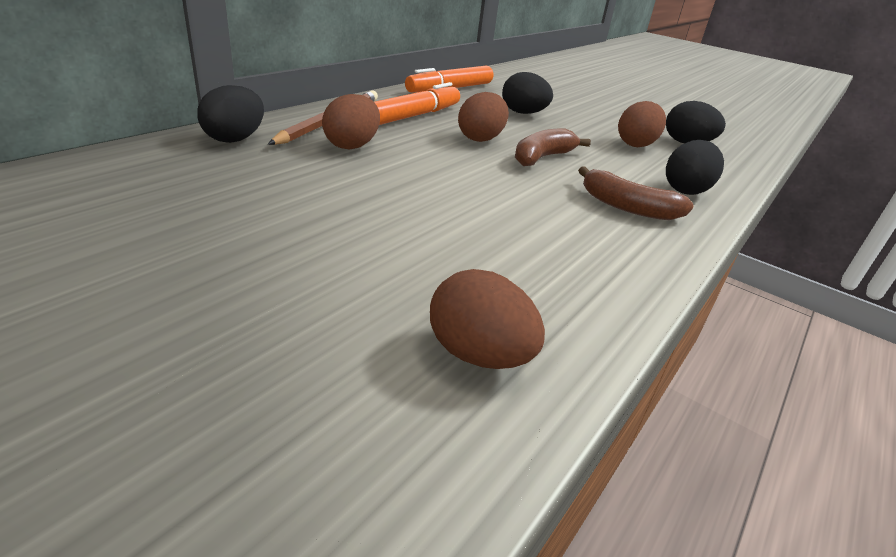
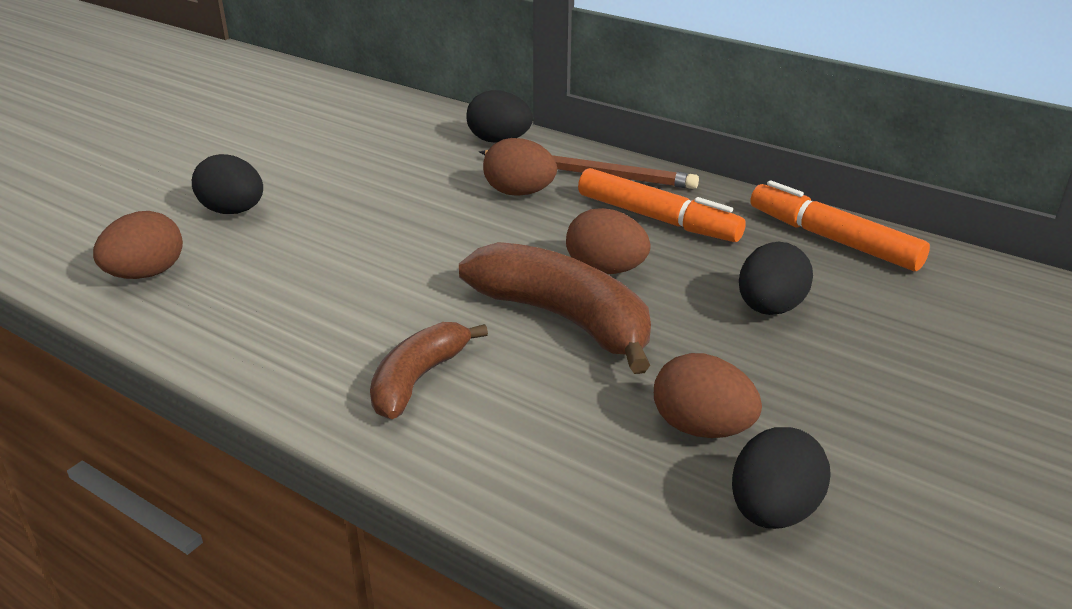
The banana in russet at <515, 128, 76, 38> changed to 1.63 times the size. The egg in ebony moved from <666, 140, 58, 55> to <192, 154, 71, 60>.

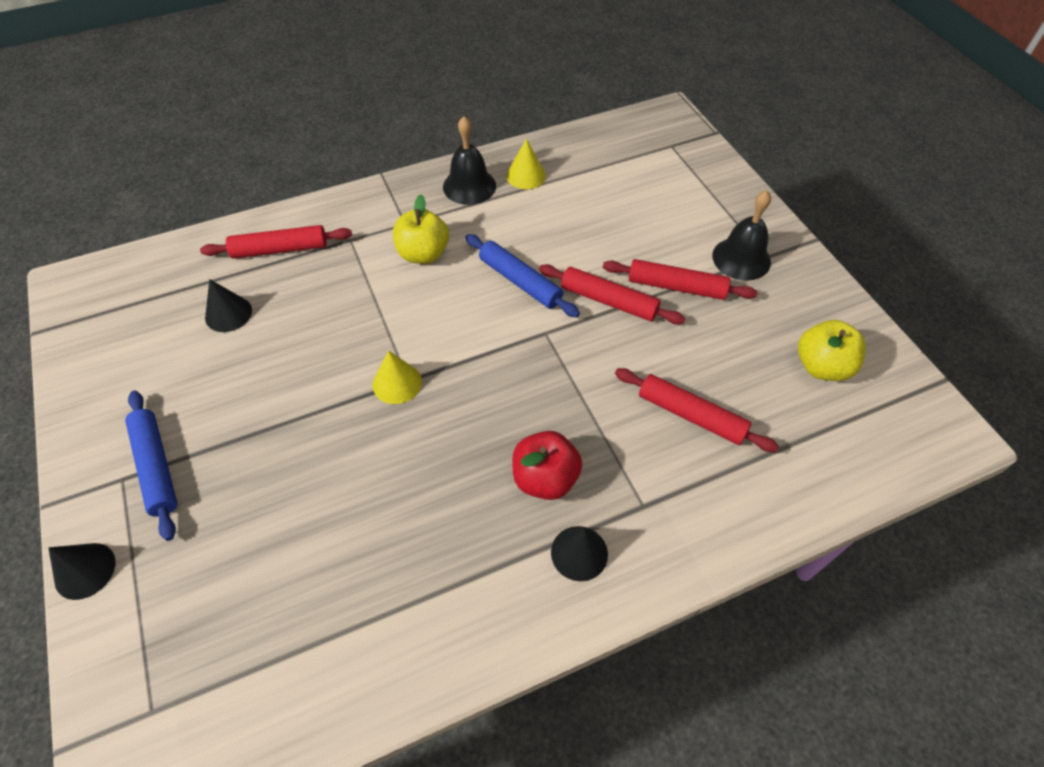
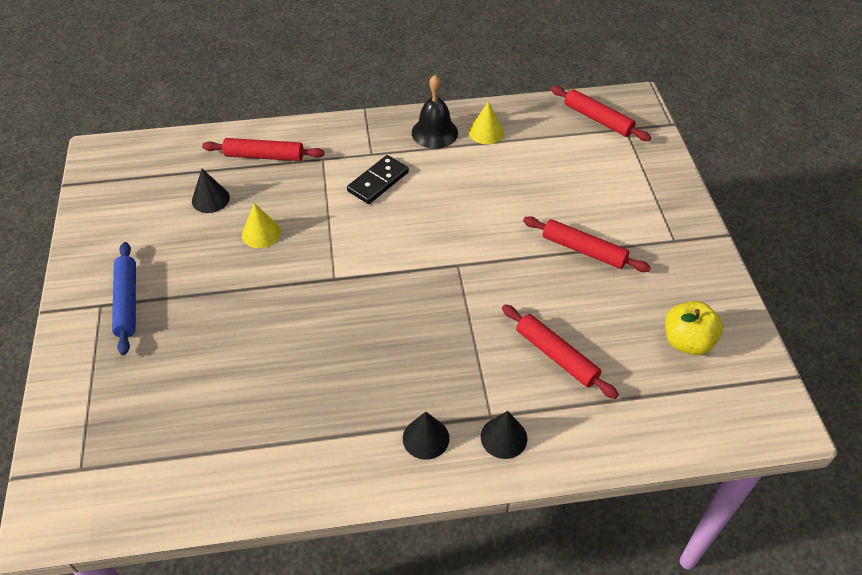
The cone shape in ebony moved from <49, 543, 66, 57> to <481, 411, 46, 48>. The cone shape in bright yellow moved from <373, 351, 49, 53> to <242, 203, 39, 45>. The apple fruit in bright yellow at <393, 194, 56, 70> was replaced by the domino tile in ebony at <347, 155, 62, 49>. The rolling pin in blue at <465, 234, 115, 84> disappeared. The apple fruit in red at <512, 431, 70, 69> disappeared. The rolling pin in red moved from <539, 264, 146, 61> to <551, 86, 100, 55>. The school bell in ebony at <712, 190, 59, 91> disappeared.

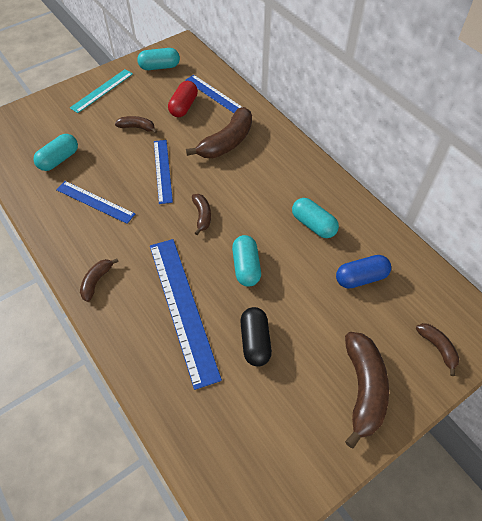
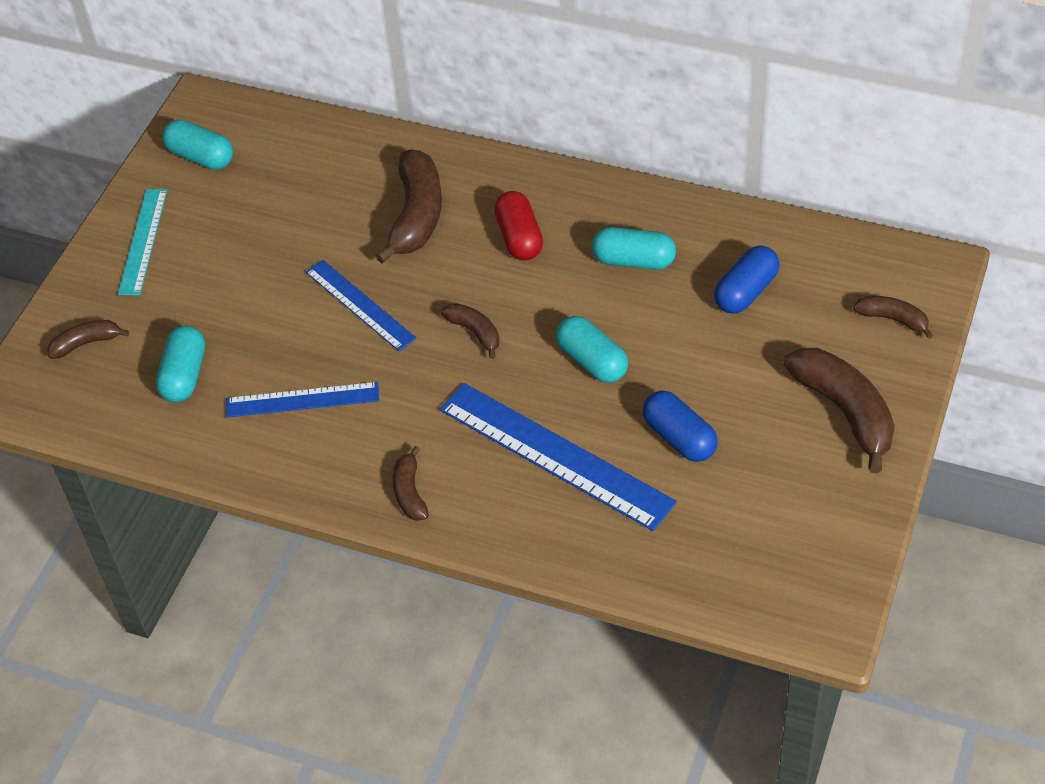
The banana in russet moved from <115, 116, 42, 18> to <47, 320, 82, 39>. The capsule in turquoise at <137, 48, 43, 22> turned 75 degrees clockwise. The capsule in red moved from <168, 81, 30, 36> to <494, 191, 49, 69>. The measuring stick in blue at <185, 75, 57, 38> disappeared. The capsule in ebony at <240, 307, 32, 60> became the capsule in blue at <642, 391, 76, 71>.

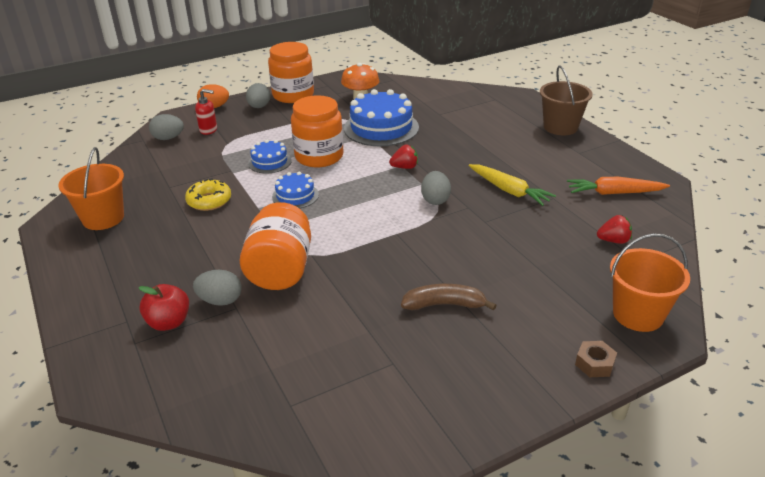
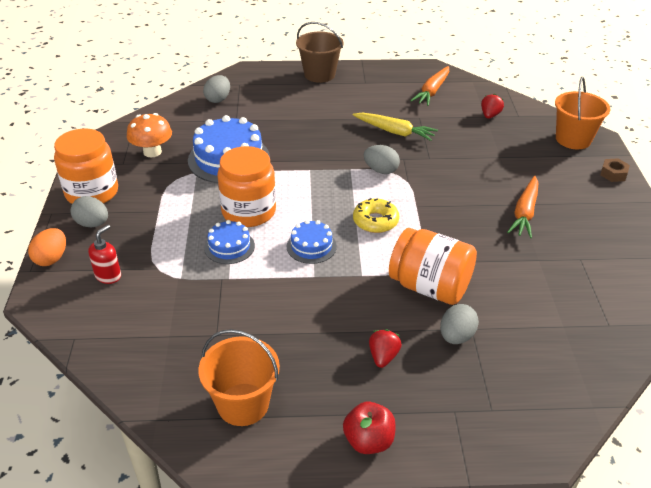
The apple fruit in red moved from <138, 284, 51, 47> to <343, 402, 53, 52>. The egg in gray moved from <149, 114, 35, 26> to <203, 75, 27, 28>. The donut in bright yellow moved from <185, 178, 46, 33> to <353, 198, 46, 35>. The strawberry in red moved from <389, 145, 29, 24> to <369, 329, 33, 39>. The banana in russet at <401, 284, 96, 27> was replaced by the root vegetable in orange at <507, 176, 32, 62>. The root vegetable in bright yellow at <469, 164, 87, 42> turned 45 degrees clockwise.

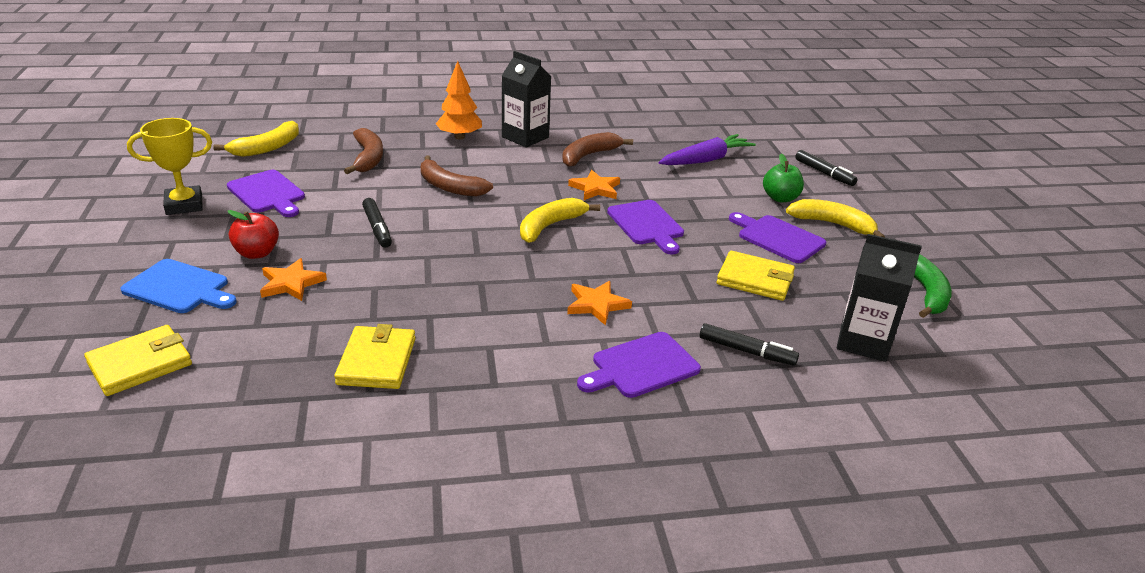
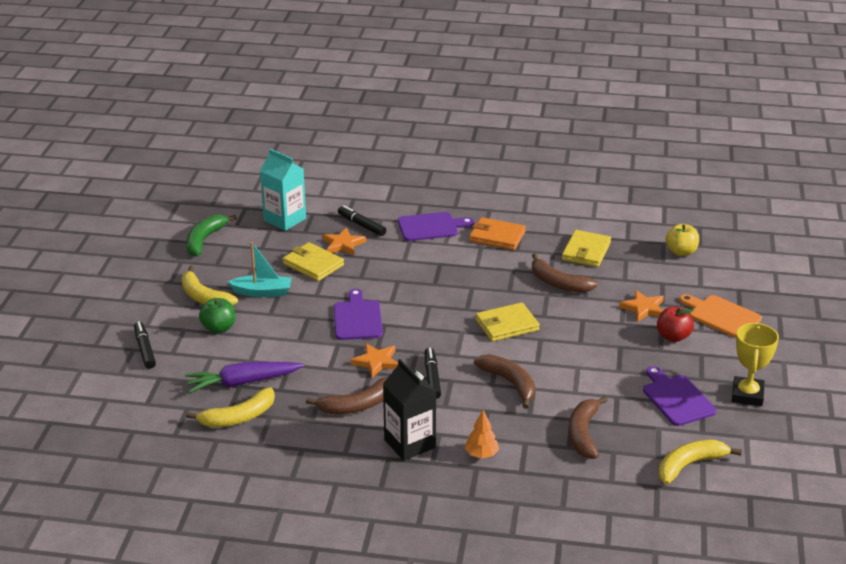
The billfold in bright yellow moved from <84, 325, 108, 71> to <475, 302, 65, 40>. The bread board in blue at <120, 259, 117, 54> became the bread board in orange at <679, 294, 83, 44>. The award cup in bright yellow at <127, 118, 85, 97> turned 75 degrees counterclockwise. The marker in ebony moved from <362, 198, 30, 50> to <425, 347, 16, 52>. The toy tree in orange at <436, 61, 46, 78> changed to 0.67 times the size. The banana in bright yellow moved from <520, 198, 80, 45> to <186, 387, 89, 40>. The star in orange moved from <567, 281, 65, 45> to <323, 228, 43, 27>. The bread board in royal purple at <729, 212, 97, 51> was replaced by the boat in turquoise at <228, 242, 64, 55>. The carton in ebony at <836, 234, 86, 128> became the carton in turquoise at <260, 149, 46, 82>. The billfold in orange at <469, 217, 57, 33> appeared. The banana in russet at <532, 253, 66, 40> appeared. The apple fruit in bright yellow at <666, 224, 33, 32> appeared.

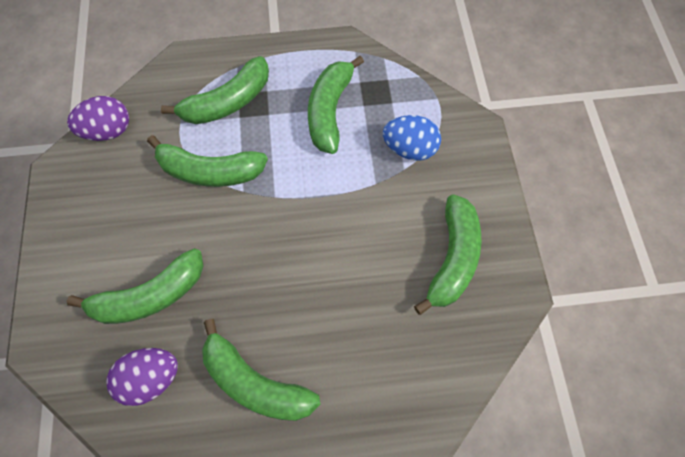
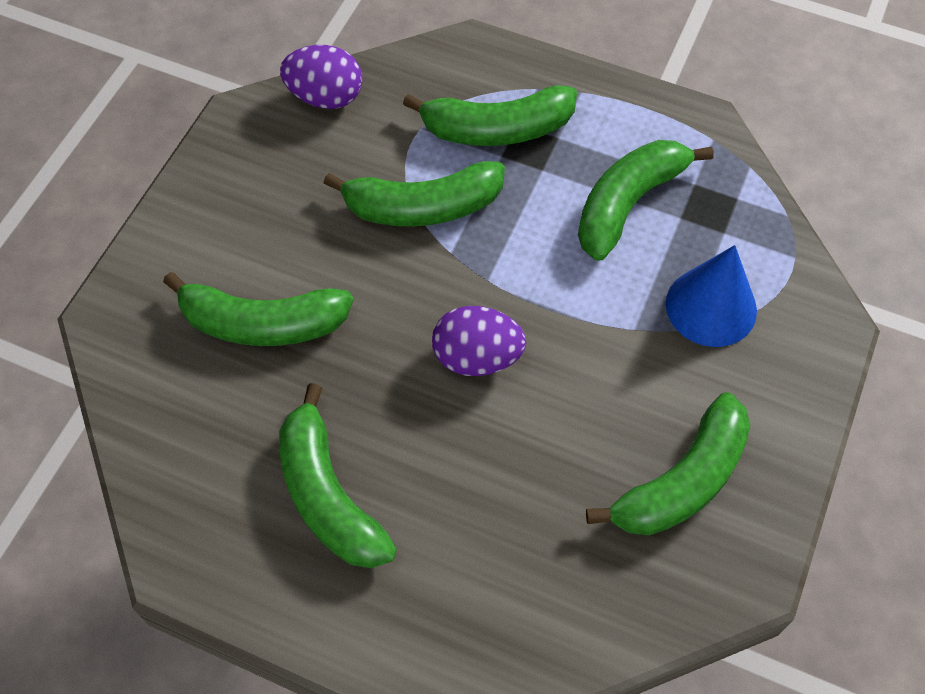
The egg in royal purple moved from <106, 348, 72, 58> to <432, 306, 94, 70>. The banana in emerald at <147, 135, 121, 52> turned 45 degrees counterclockwise. The egg in blue at <383, 115, 58, 46> was replaced by the cone shape in blue at <666, 245, 91, 102>.

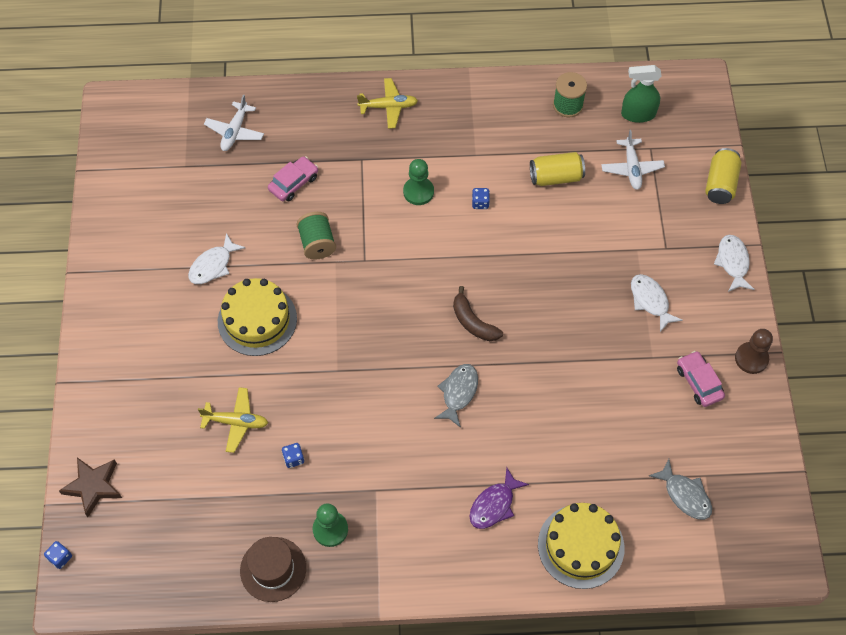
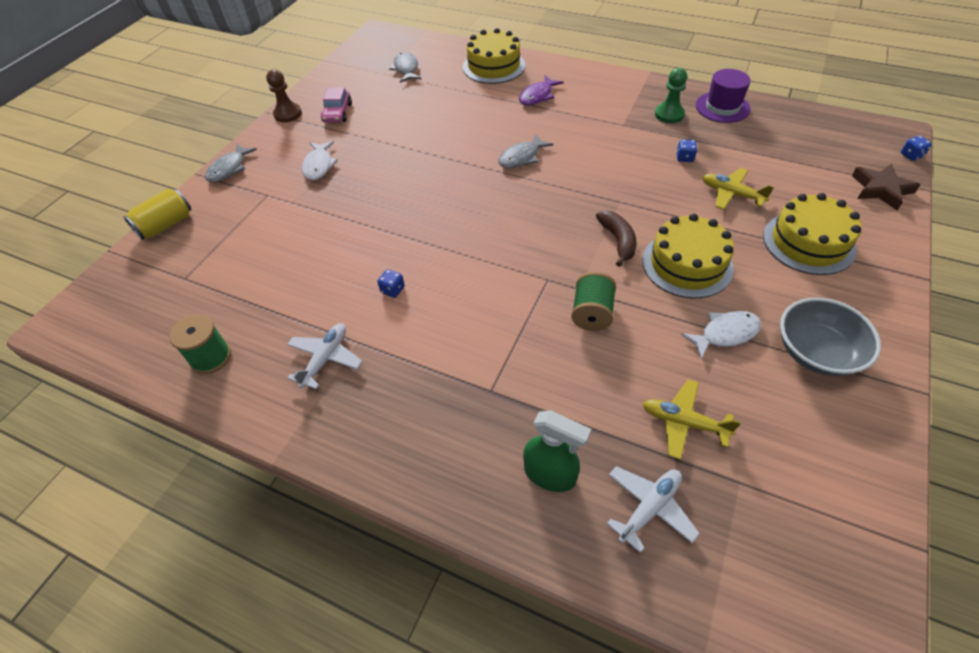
The hat in russet at <240, 537, 66, 65> became the hat in royal purple at <696, 69, 55, 54>. The toy car in rosy at <268, 156, 50, 45> disappeared. The toy plane in bright yellow moved from <357, 78, 61, 51> to <643, 379, 98, 81>. The pawn in emerald at <403, 159, 31, 46> disappeared. The banana in russet moved from <453, 286, 50, 55> to <596, 210, 41, 57>. The fish in royal purple at <469, 467, 60, 62> turned 150 degrees clockwise. The soda can in bright yellow at <530, 152, 55, 34> disappeared. The toy plane in white moved from <601, 130, 64, 60> to <287, 323, 76, 66>. The spray bottle in emerald moved from <621, 65, 40, 58> to <523, 410, 68, 82>. The fish in white at <714, 235, 41, 57> became the fish in gray at <205, 144, 52, 39>. The gateau in bright yellow at <763, 193, 98, 82> appeared. The serving bowl in gray at <780, 298, 101, 78> appeared.

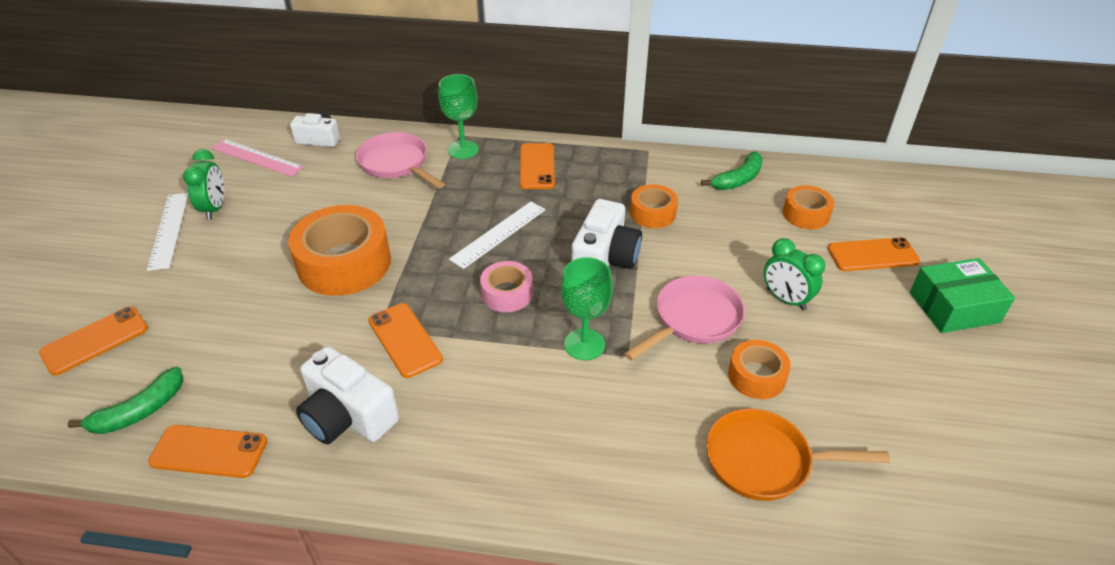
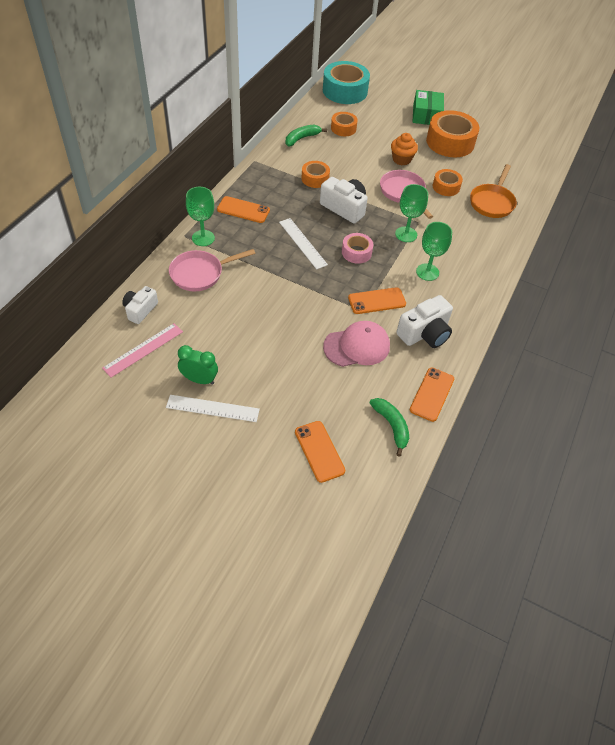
The roll of tape in orange moved from <288, 205, 103, 91> to <426, 110, 53, 47>. The banana in emerald at <701, 152, 62, 38> turned 105 degrees counterclockwise. The alarm clock in emerald at <764, 238, 61, 72> was replaced by the cupcake in orange at <391, 133, 27, 33>. The phone in orange at <827, 237, 93, 34> disappeared. The roll of tape in turquoise at <323, 61, 47, 43> appeared. The peaked cap in rosy at <323, 321, 67, 46> appeared. The goblet in emerald at <416, 222, 36, 59> appeared.

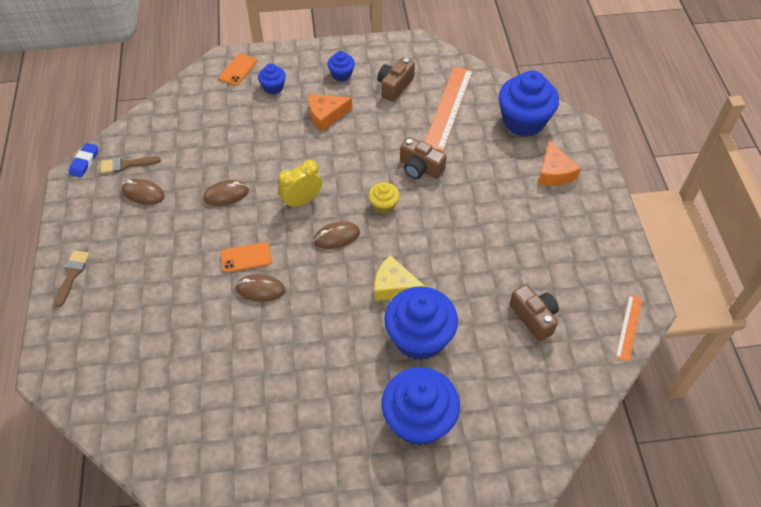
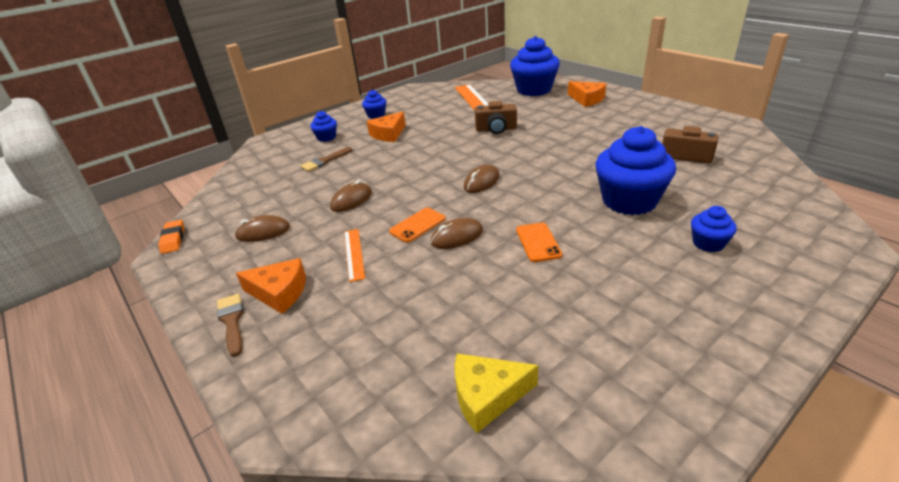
The gum eraser in blue at <69, 143, 29, 35> became the gum eraser in orange at <158, 220, 26, 34>. The paintbrush in russet moved from <101, 156, 60, 17> to <300, 147, 52, 25>. The phone in orange moved from <219, 53, 38, 33> to <516, 222, 46, 40>. The alarm clock in bright yellow at <278, 159, 44, 50> disappeared. The cupcake in bright yellow at <368, 182, 32, 32> disappeared. The cheese wedge in bright yellow moved from <374, 255, 52, 46> to <455, 353, 83, 80>. The photo camera in russet at <377, 57, 38, 45> disappeared. The cupcake in blue at <381, 367, 79, 79> changed to 0.48 times the size. The measuring stick in orange moved from <615, 295, 27, 67> to <344, 229, 21, 53>. The cheese wedge in orange at <236, 258, 70, 56> appeared.

